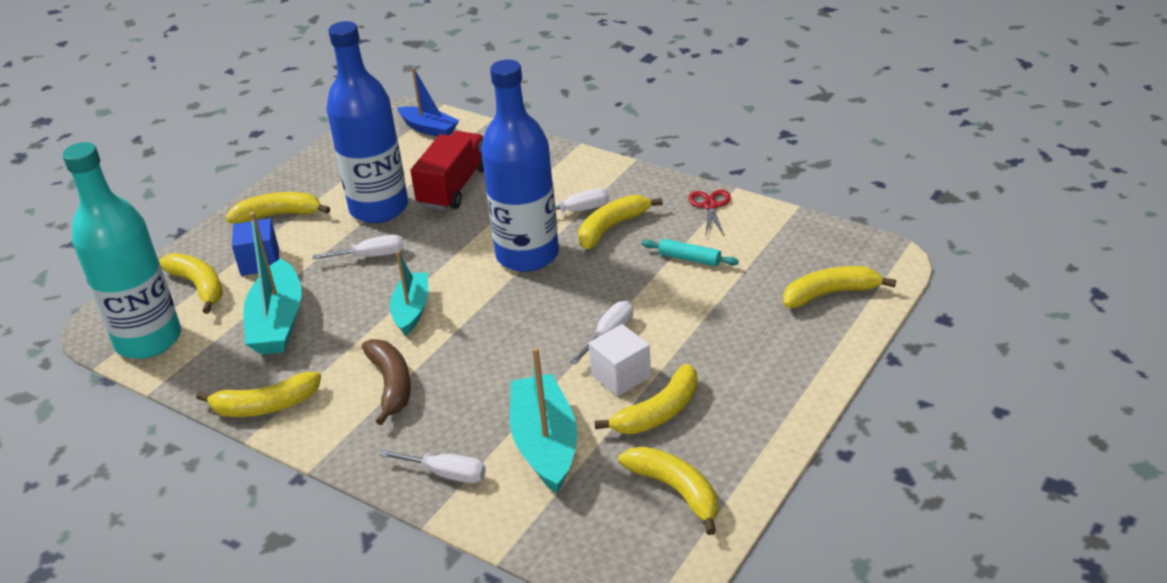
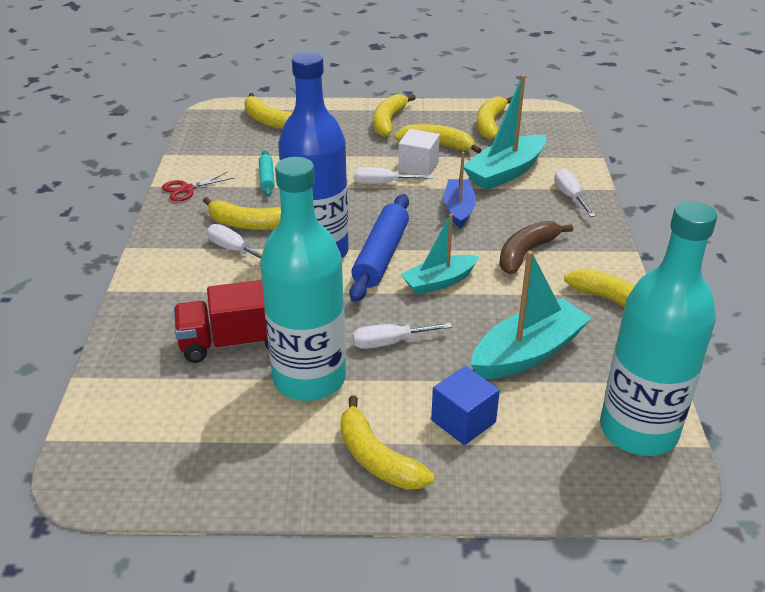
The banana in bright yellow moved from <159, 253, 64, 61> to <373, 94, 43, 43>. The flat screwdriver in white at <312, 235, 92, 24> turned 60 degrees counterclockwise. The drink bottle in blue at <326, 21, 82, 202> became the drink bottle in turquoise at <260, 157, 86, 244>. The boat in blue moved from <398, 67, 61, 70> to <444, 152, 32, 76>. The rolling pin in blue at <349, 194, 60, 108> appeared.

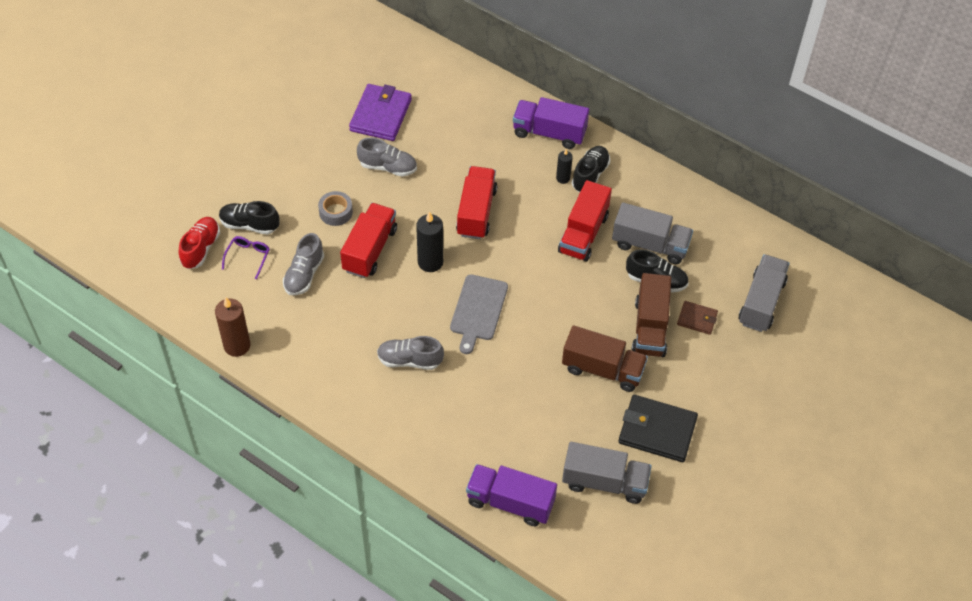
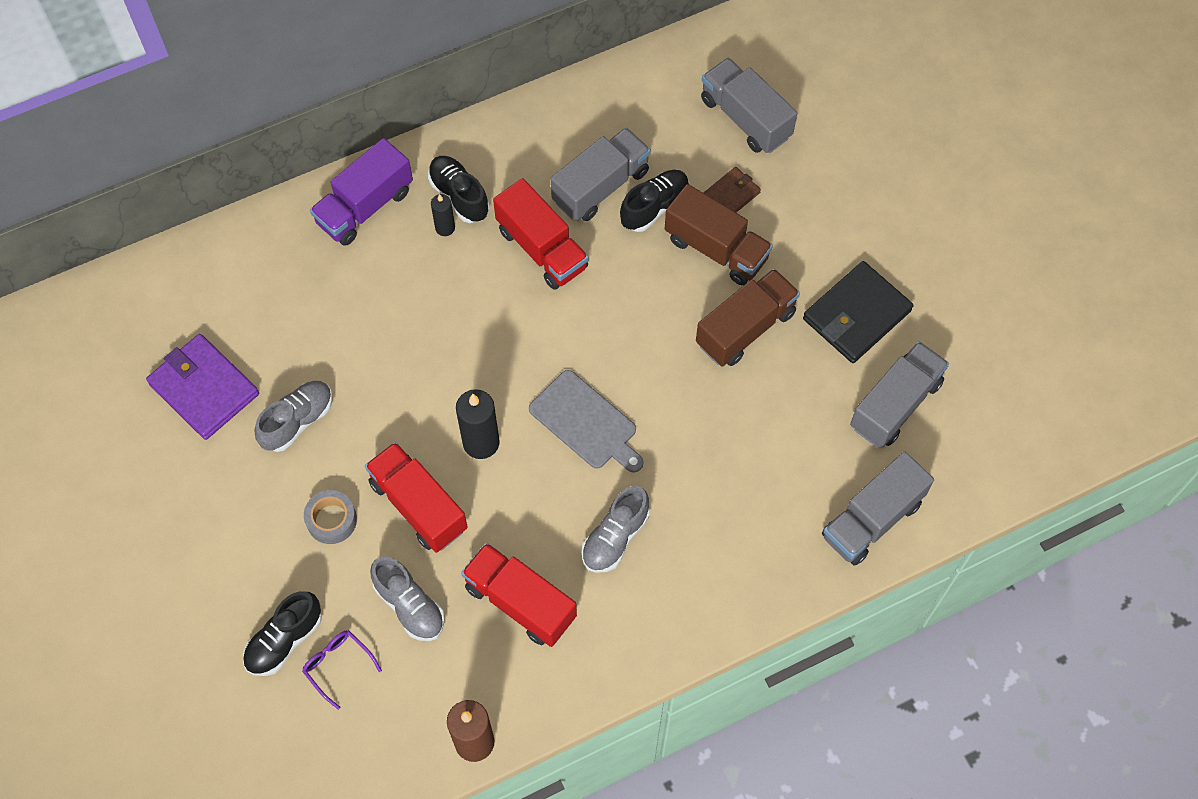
The sneaker in red at <178, 217, 42, 52> disappeared. The toy truck in red moved from <456, 166, 41, 73> to <461, 543, 116, 104>. The toy truck in royal purple at <466, 464, 91, 62> became the toy truck in gray at <822, 452, 112, 114>.

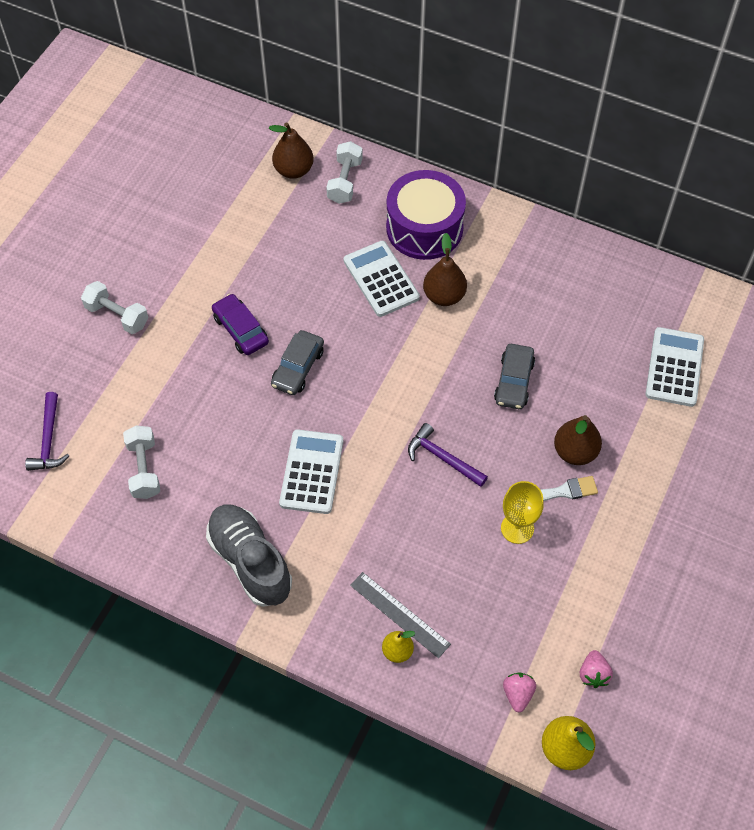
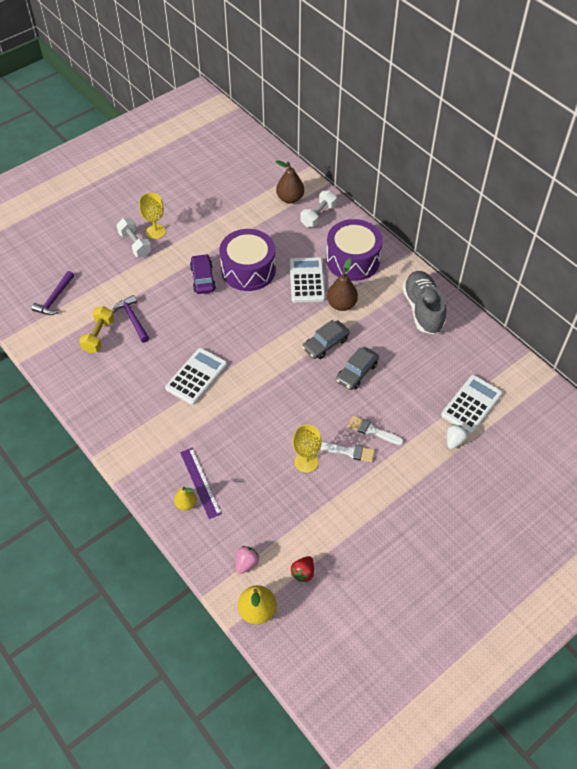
The hand weight in white at <123, 425, 37, 74> became the hand weight in bright yellow at <79, 306, 35, 47>. The sneaker in gray moved from <206, 504, 86, 103> to <402, 271, 44, 63>. The toy car in gray moved from <271, 330, 53, 65> to <302, 320, 48, 39>. The measuring stick in gray at <350, 572, 101, 86> became the measuring stick in royal purple at <180, 448, 42, 71>. The claw hammer in royal purple moved from <408, 423, 80, 64> to <112, 295, 37, 47>. The pear in russet at <554, 415, 48, 50> was replaced by the paintbrush in white at <348, 415, 56, 30>. The strawberry in rosy at <580, 650, 33, 38> became the strawberry in red at <291, 556, 23, 26>. The goblet in bright yellow at <139, 193, 27, 46> appeared. The toy drum in royal purple at <219, 229, 57, 62> appeared. The strawberry in white at <447, 424, 21, 25> appeared.

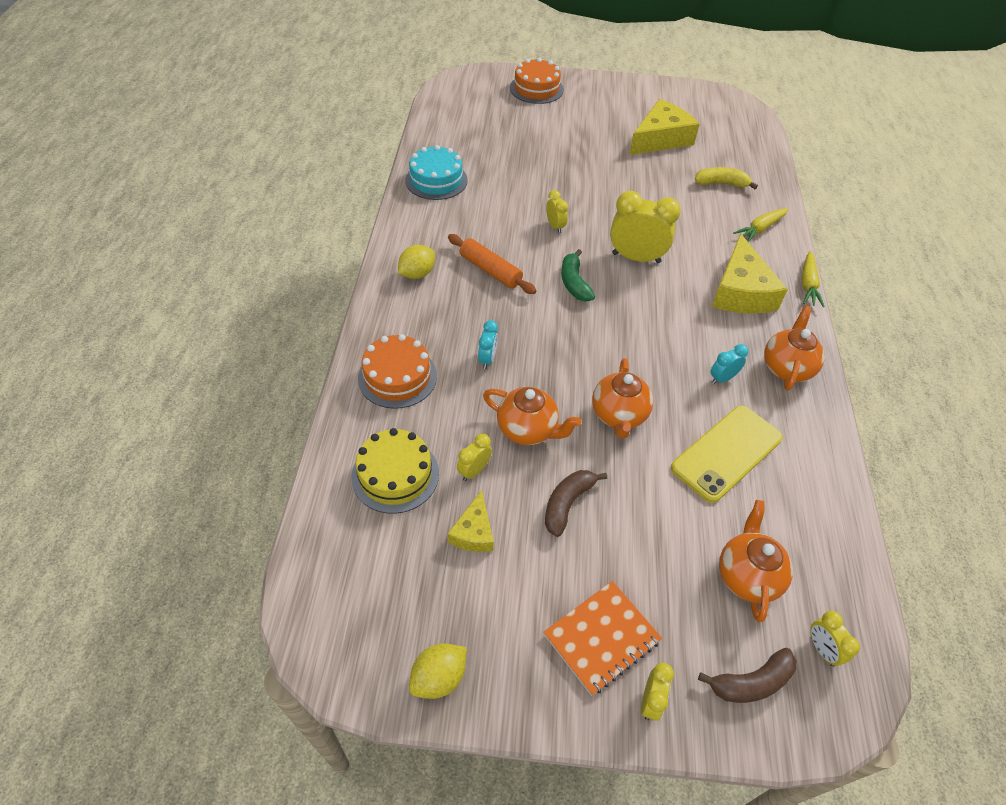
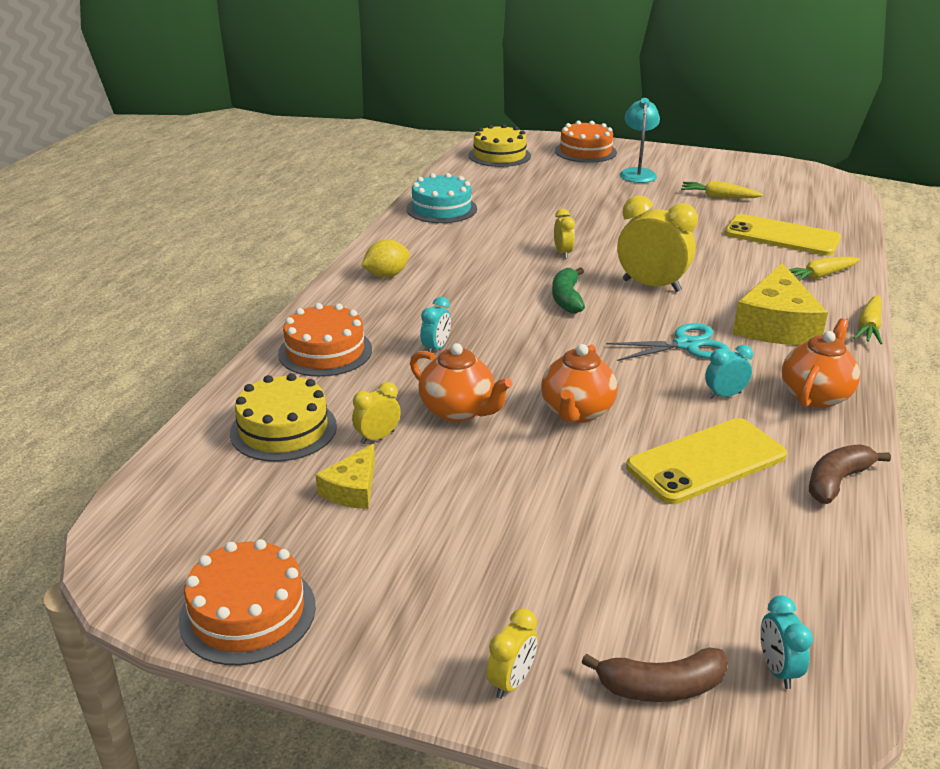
The citrus fruit in bright yellow at <409, 643, 58, 56> was replaced by the gateau in orange at <179, 539, 137, 126>. The rolling pin in orange at <448, 234, 89, 60> disappeared. The notepad in orange at <543, 581, 119, 115> disappeared. The banana in russet moved from <545, 470, 62, 67> to <809, 444, 82, 60>. The cheese wedge in bright yellow at <629, 99, 71, 56> was replaced by the root vegetable in bright yellow at <681, 181, 82, 17>. The banana in bright yellow at <695, 167, 63, 22> was replaced by the phone in bright yellow at <725, 214, 116, 42>. The tea pot in orange at <719, 500, 74, 122> disappeared. The alarm clock in bright yellow at <810, 611, 50, 56> became the alarm clock in turquoise at <760, 595, 53, 94>. The gateau in bright yellow at <468, 124, 63, 43> appeared. The shears in turquoise at <606, 323, 124, 38> appeared. The desk lamp in turquoise at <620, 98, 40, 85> appeared.

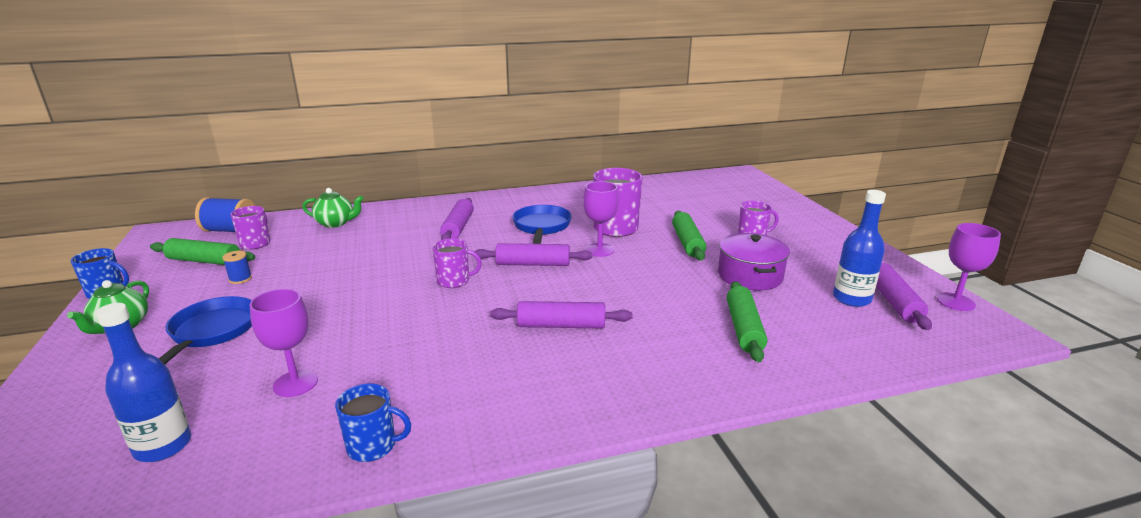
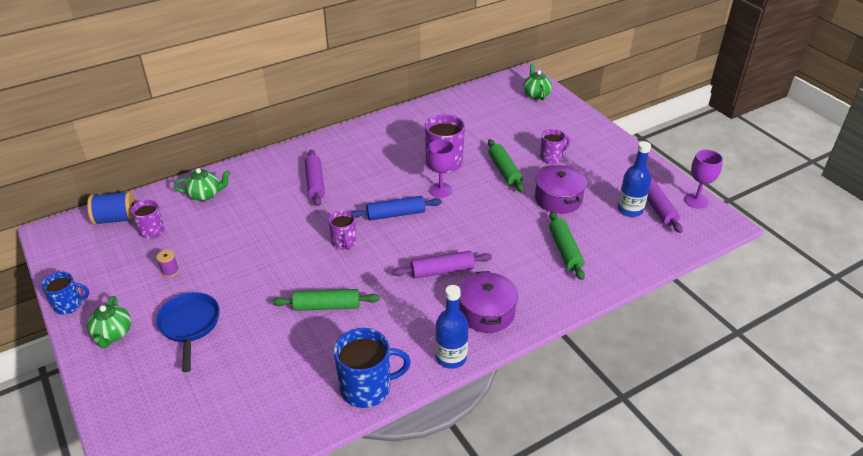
The drink bottle in blue moved from <96, 303, 95, 159> to <435, 285, 33, 84>. The rolling pin in emerald moved from <150, 238, 105, 27> to <272, 289, 108, 22>. The bobbin in blue at <222, 251, 30, 33> became the bobbin in royal purple at <156, 250, 23, 27>. The goblet in royal purple at <250, 289, 68, 108> disappeared. The tea mug in blue at <335, 384, 76, 78> changed to 1.67 times the size. The tea mug in royal purple at <432, 238, 50, 50> turned 90 degrees clockwise. The rolling pin in royal purple at <474, 243, 118, 23> became the rolling pin in blue at <351, 196, 91, 25>. The skillet in blue at <512, 205, 60, 39> disappeared. The cooking pot in royal purple at <459, 271, 59, 62> appeared. The tea pot in emerald at <523, 63, 29, 37> appeared.

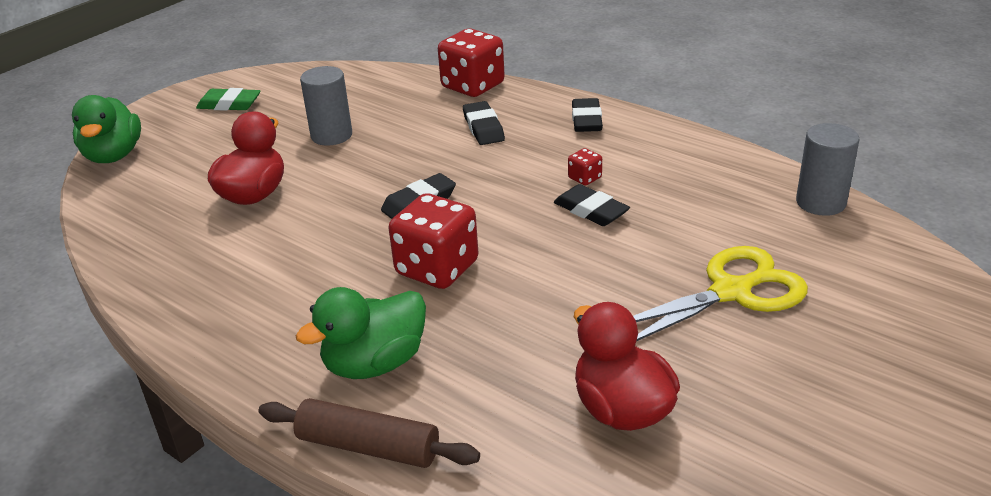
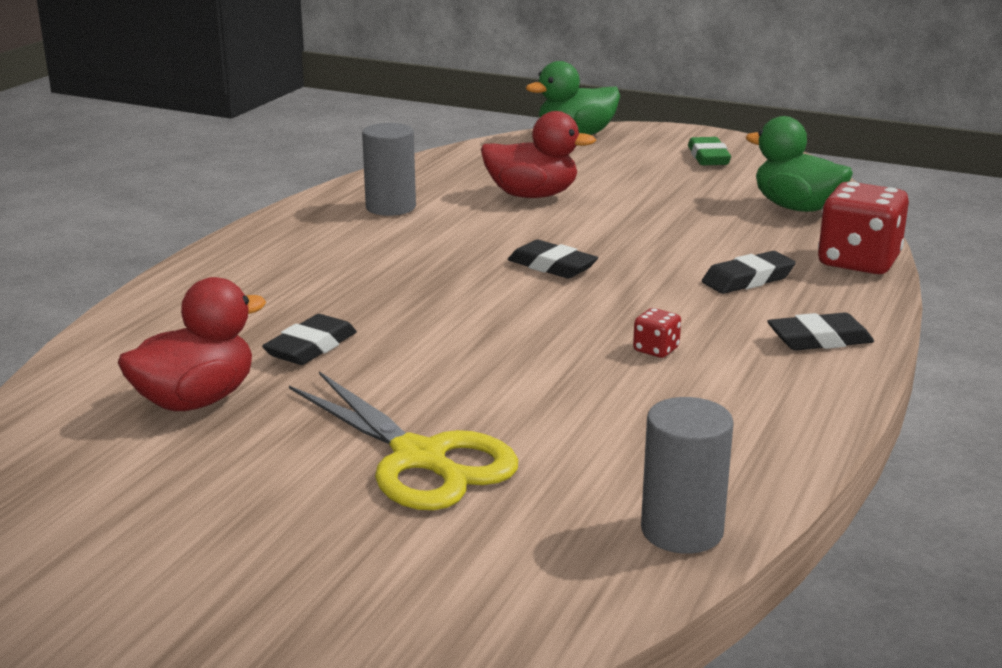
The rolling pin in russet at <258, 398, 222, 70> disappeared. The duck in emerald moved from <296, 287, 130, 92> to <745, 116, 108, 96>. The cylinder shape in gray moved from <300, 66, 52, 79> to <362, 123, 54, 93>. The game die in red at <389, 193, 90, 96> disappeared. The gum eraser in ebony moved from <554, 184, 76, 42> to <262, 314, 95, 51>.

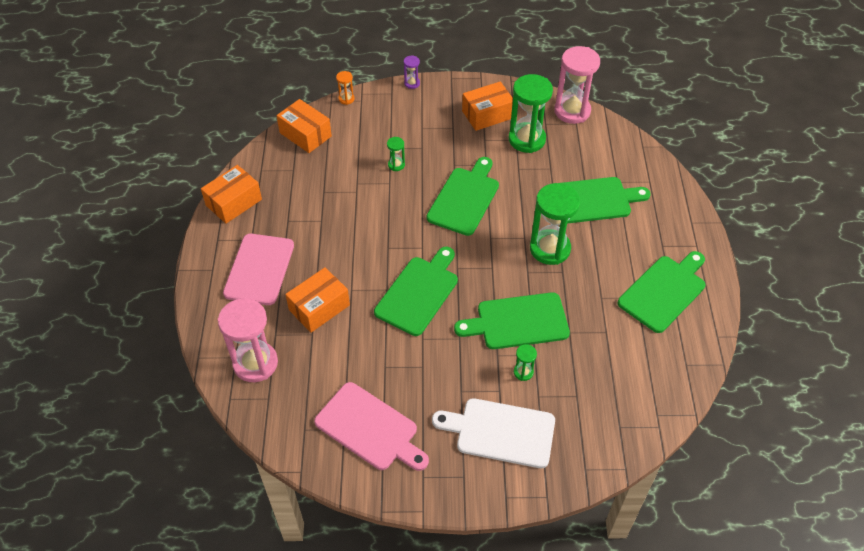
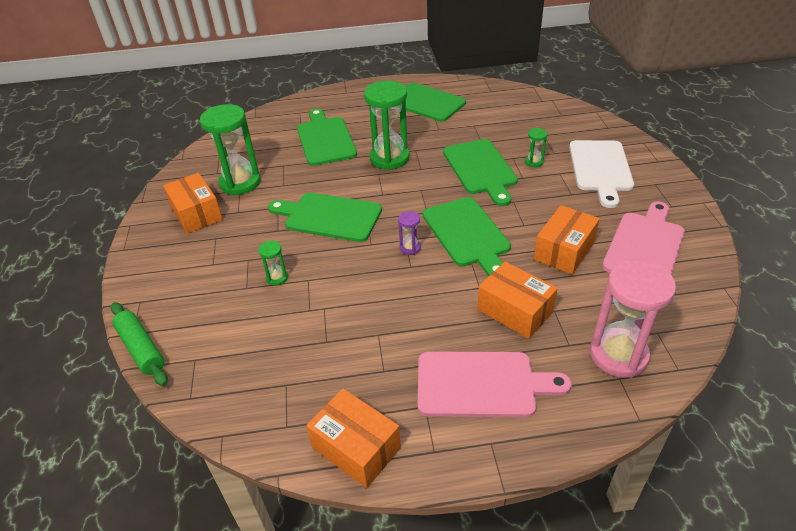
The package in orange moved from <276, 99, 56, 54> to <534, 205, 66, 69>. The hourglass in orange at <336, 71, 19, 34> was replaced by the rolling pin in emerald at <111, 302, 57, 84>. The bread board in emerald at <374, 247, 84, 89> turned 135 degrees counterclockwise. The hourglass in royal purple moved from <404, 55, 16, 34> to <398, 211, 23, 44>. The hourglass in rosy at <554, 46, 46, 78> disappeared.

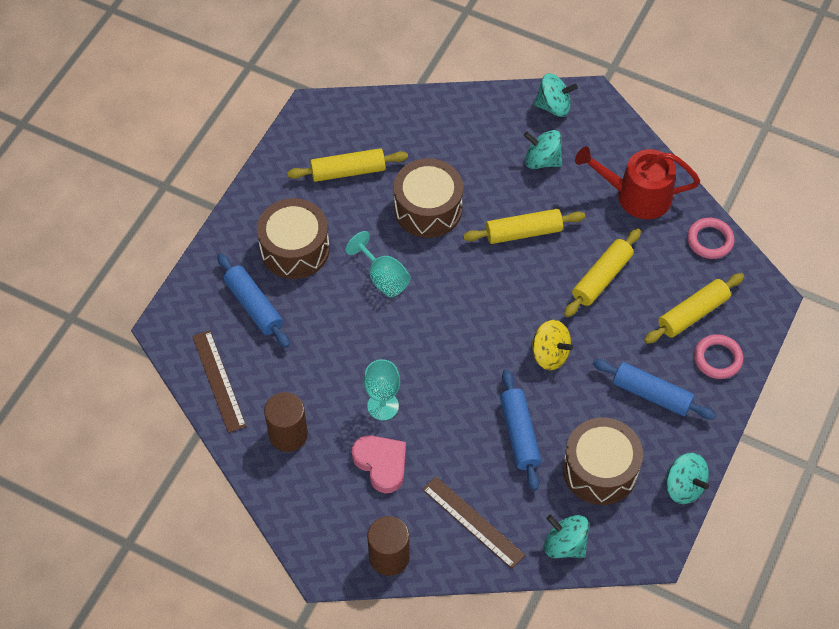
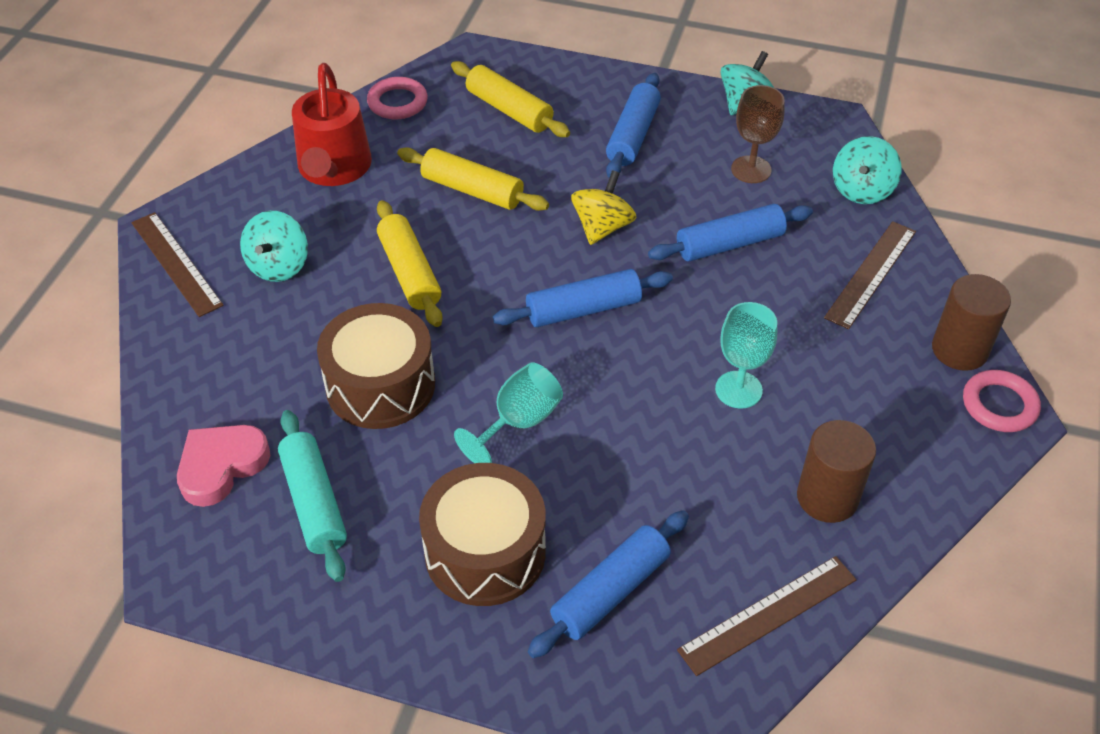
The rolling pin in bright yellow at <287, 148, 121, 34> became the rolling pin in turquoise at <278, 410, 69, 172>. The heart in rosy moved from <352, 435, 54, 58> to <177, 425, 93, 82>. The whirligig in turquoise at <534, 73, 44, 44> was replaced by the measuring stick in russet at <131, 212, 93, 105>. The toy drum in russet at <563, 418, 80, 87> was replaced by the goblet in russet at <731, 85, 54, 98>. The torus in rosy moved from <694, 334, 49, 45> to <963, 370, 78, 62>. The rolling pin in blue at <493, 269, 180, 58> appeared.

